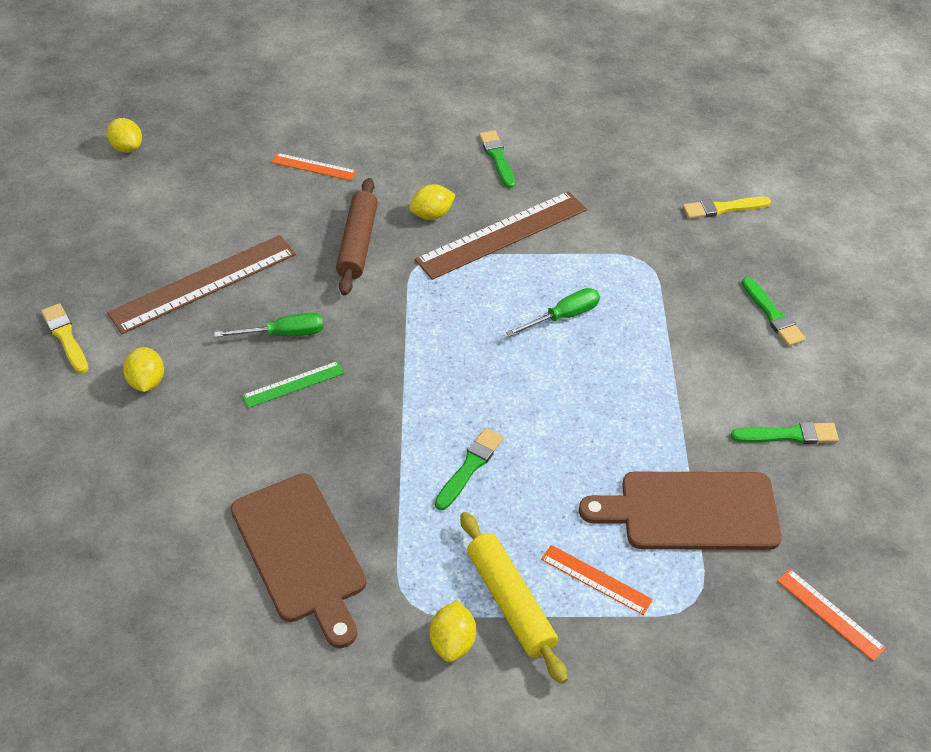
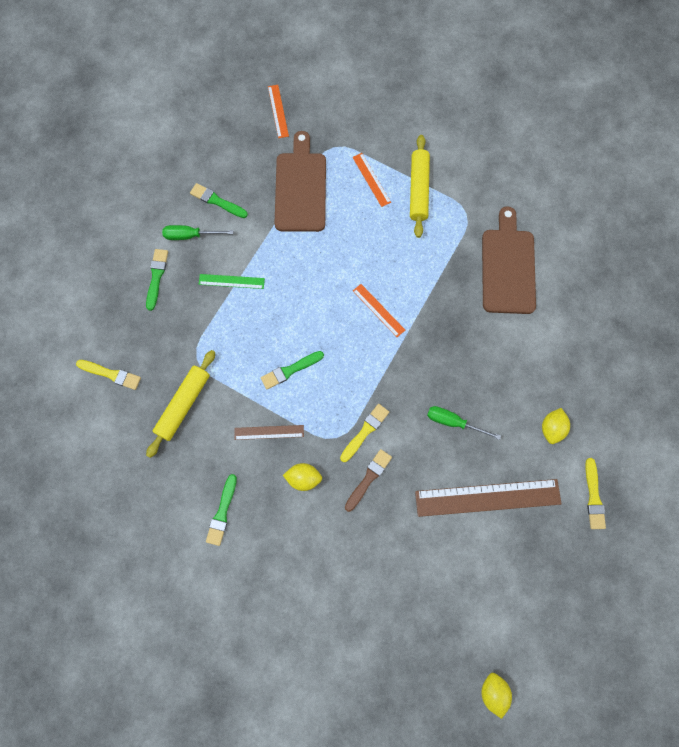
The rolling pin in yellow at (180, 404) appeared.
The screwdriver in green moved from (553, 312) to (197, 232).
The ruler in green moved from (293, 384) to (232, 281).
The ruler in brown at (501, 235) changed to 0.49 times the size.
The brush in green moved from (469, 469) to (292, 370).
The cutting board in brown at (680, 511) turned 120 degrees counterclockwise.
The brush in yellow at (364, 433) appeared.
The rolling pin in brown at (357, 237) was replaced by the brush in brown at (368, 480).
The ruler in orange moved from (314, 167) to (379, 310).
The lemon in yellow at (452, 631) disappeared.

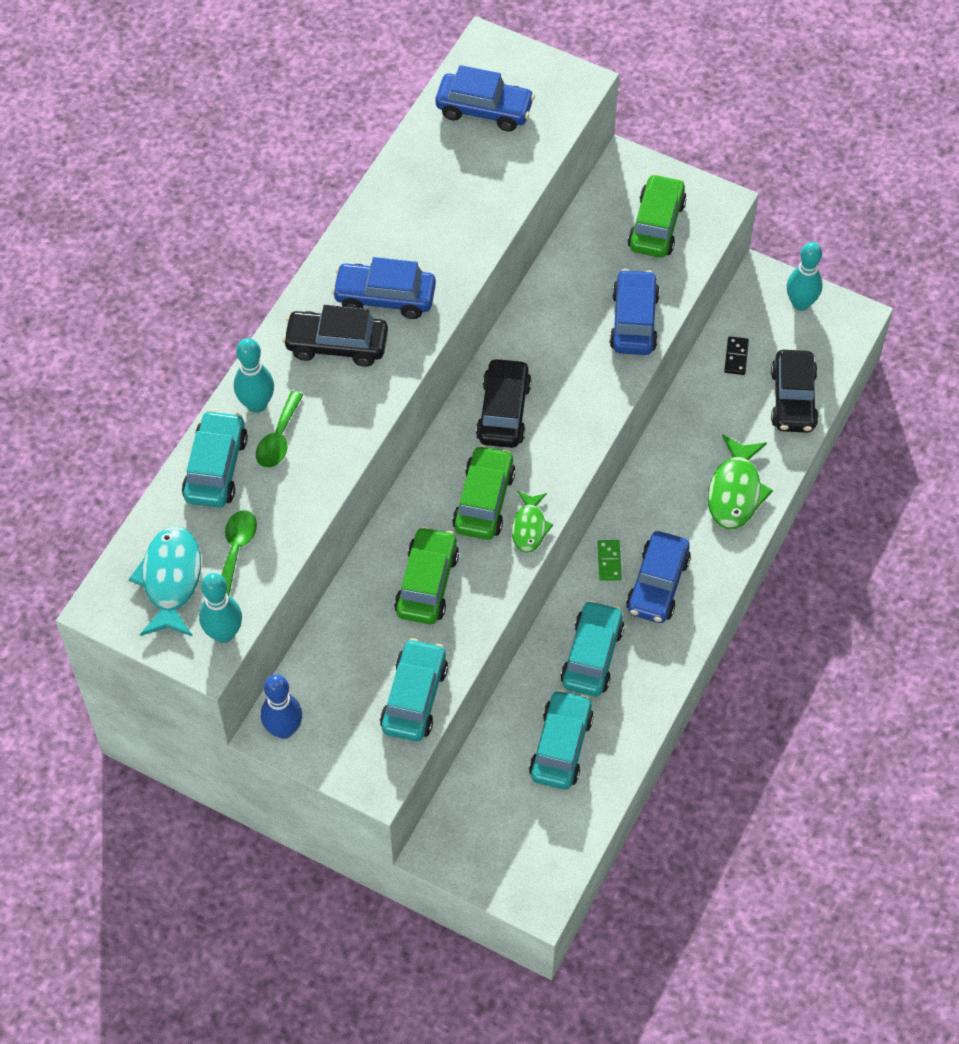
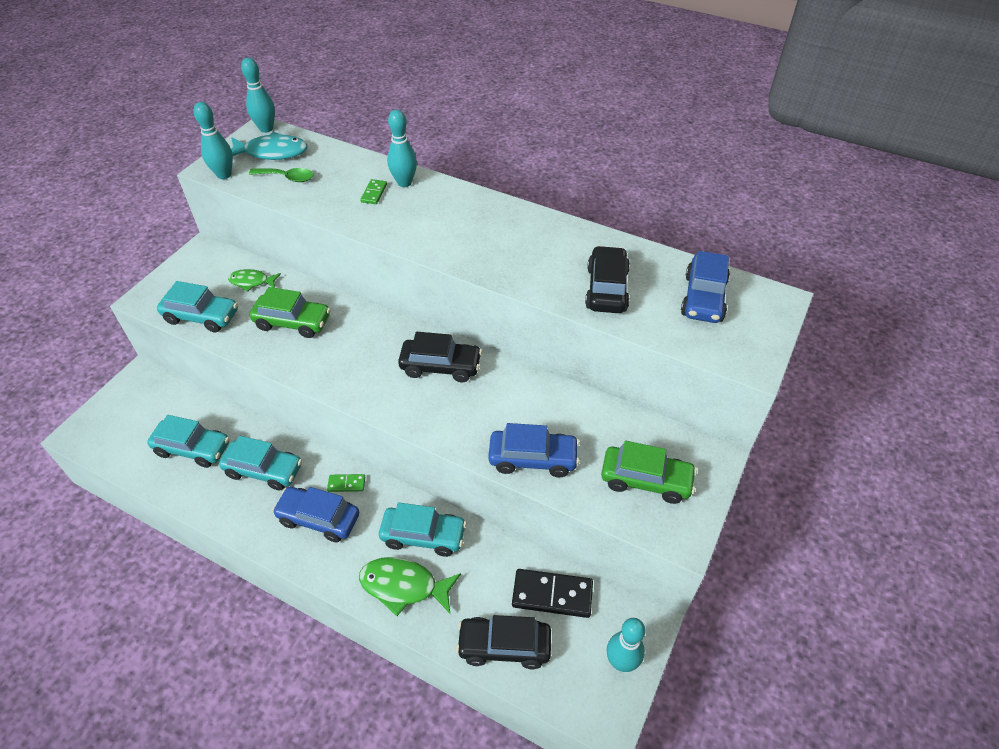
The fish in green moved from (532, 522) to (254, 280).
The bowling pin in turquoise at (258, 95) appeared.
The spoon in green at (279, 429) was replaced by the domino in green at (373, 191).
The car in turquoise moved from (215, 459) to (423, 529).
The domino in black at (736, 355) changed to 1.94 times the size.
The car in black moved from (335, 336) to (607, 279).
The bowling pin in blue at (281, 707) disappeared.
The car in blue at (384, 288) disappeared.
The car in green at (484, 492) disappeared.

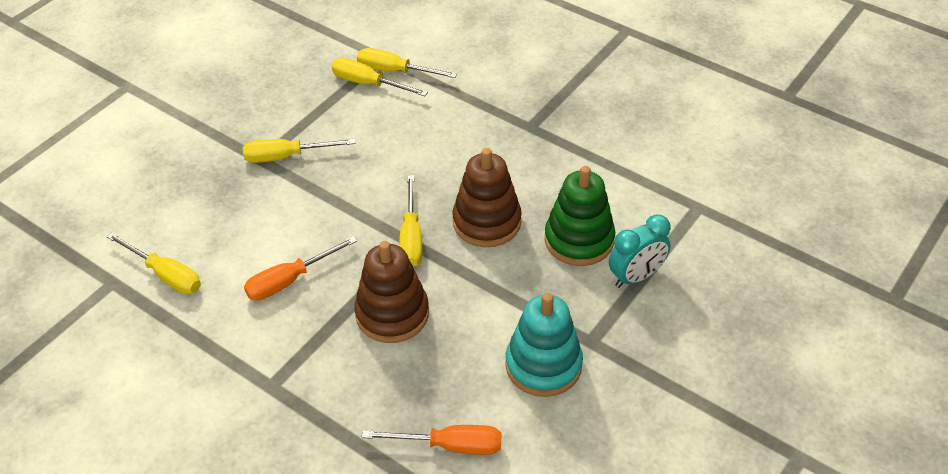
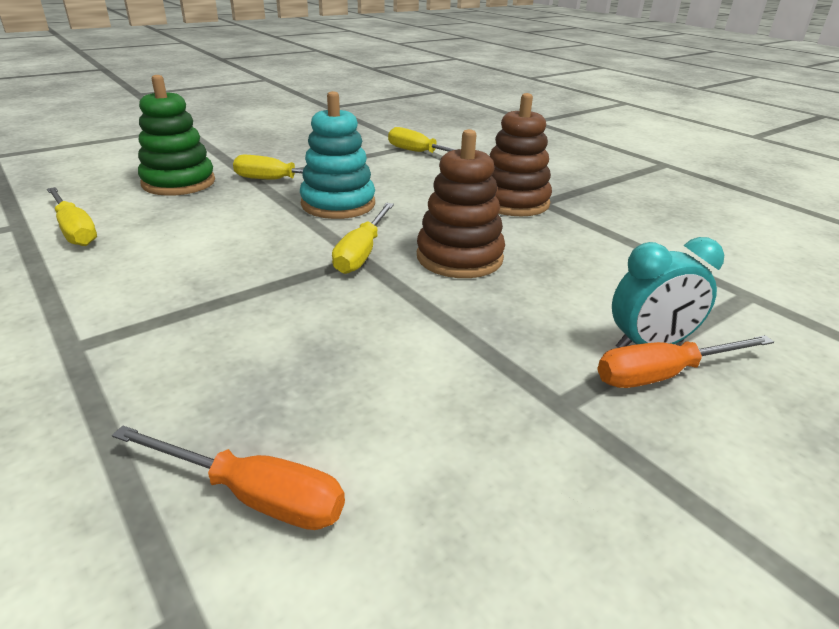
The stacking toy in green moved from (580, 216) to (176, 135).
The stacking toy in turquoise moved from (544, 345) to (337, 155).
The stacking toy in brown moved from (391, 292) to (521, 154).
The screwdriver in orange moved from (300, 268) to (685, 361).
The screwdriver in yellow at (380, 77) disappeared.

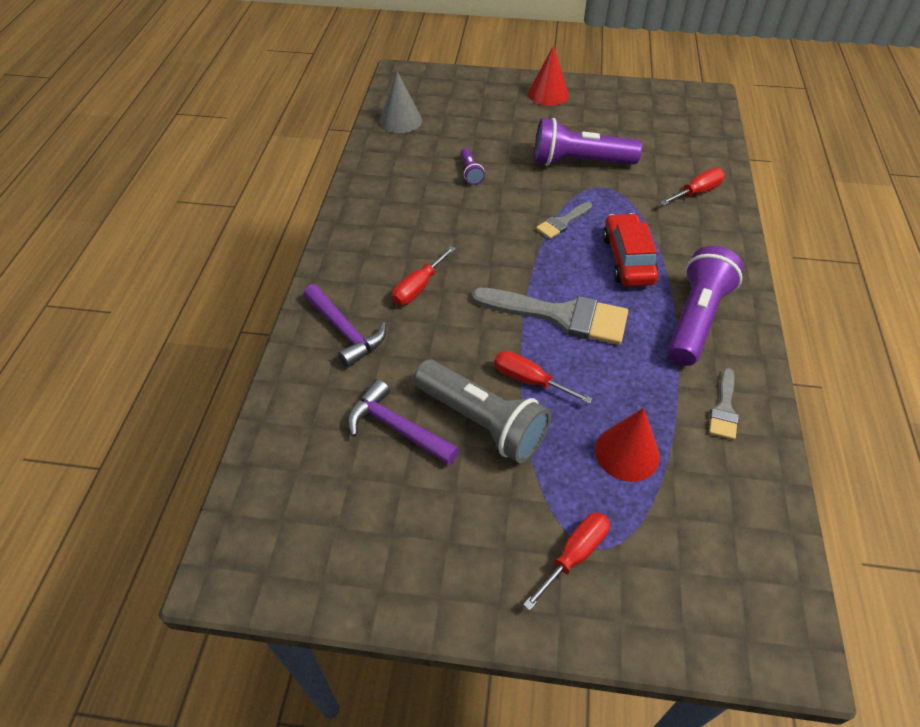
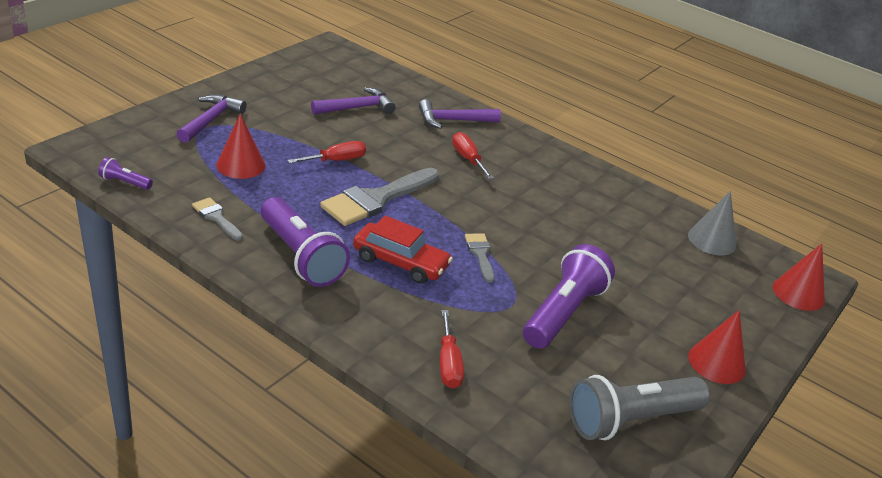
The flashlight in purple moved from (472, 166) to (125, 173).
The screwdriver in red at (566, 561) was replaced by the hammer in purple at (212, 118).
The flashlight in grey moved from (482, 411) to (639, 407).
The cone in red at (799, 277) appeared.

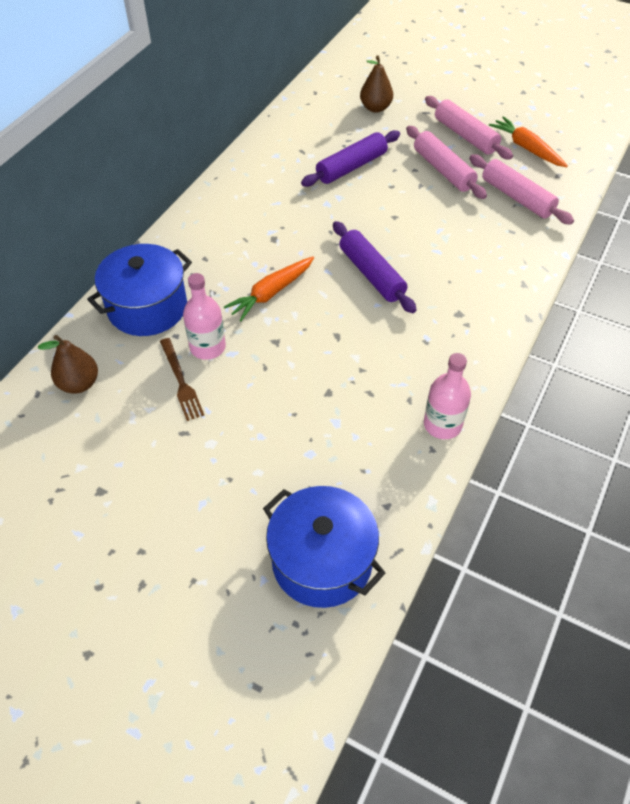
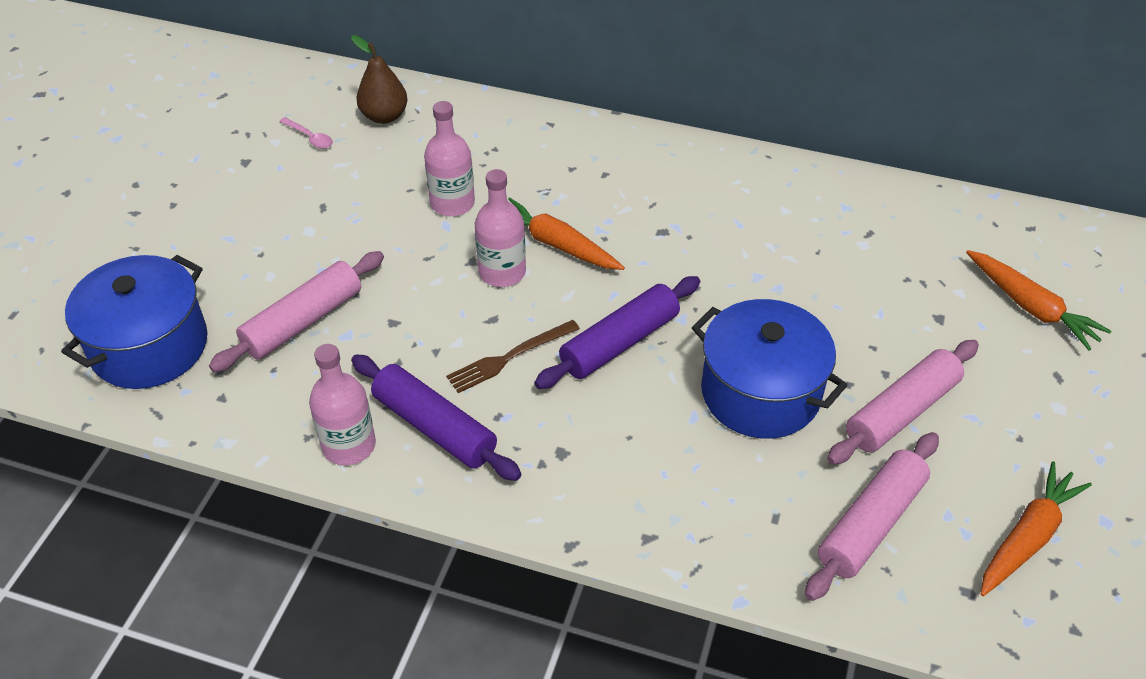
The rolling pin in pink moved from (469, 128) to (296, 311).
The spoon in pink at (306, 133) appeared.
The rolling pin in purple moved from (350, 158) to (436, 417).
The fork in brown moved from (182, 379) to (513, 356).
The bottle in pink at (500, 228) appeared.
The pot in blue moved from (139, 290) to (769, 369).
The pear in brown at (376, 84) was replaced by the carrot in orange at (1038, 300).

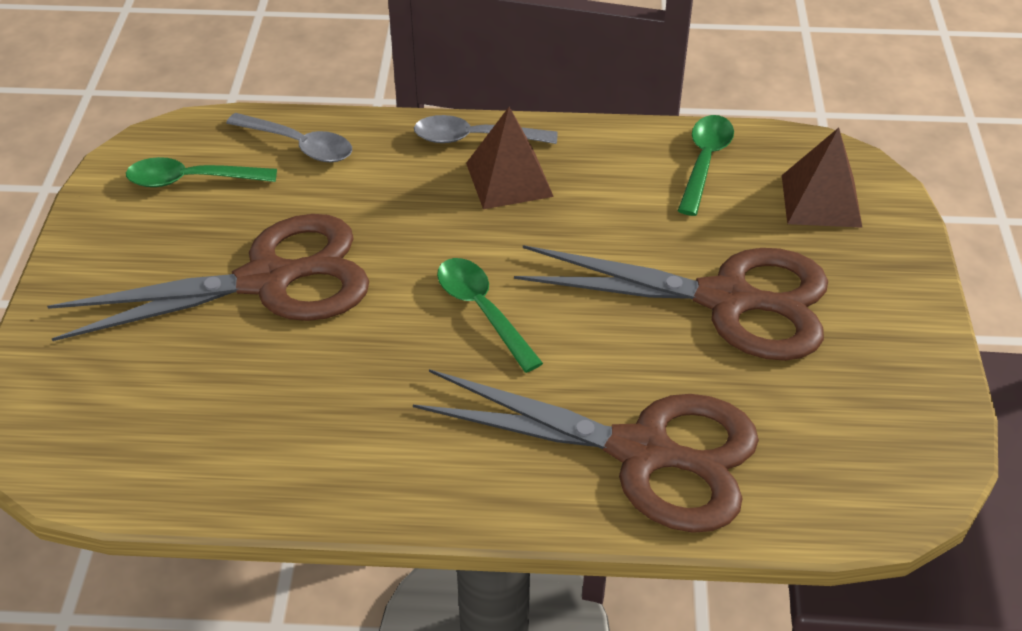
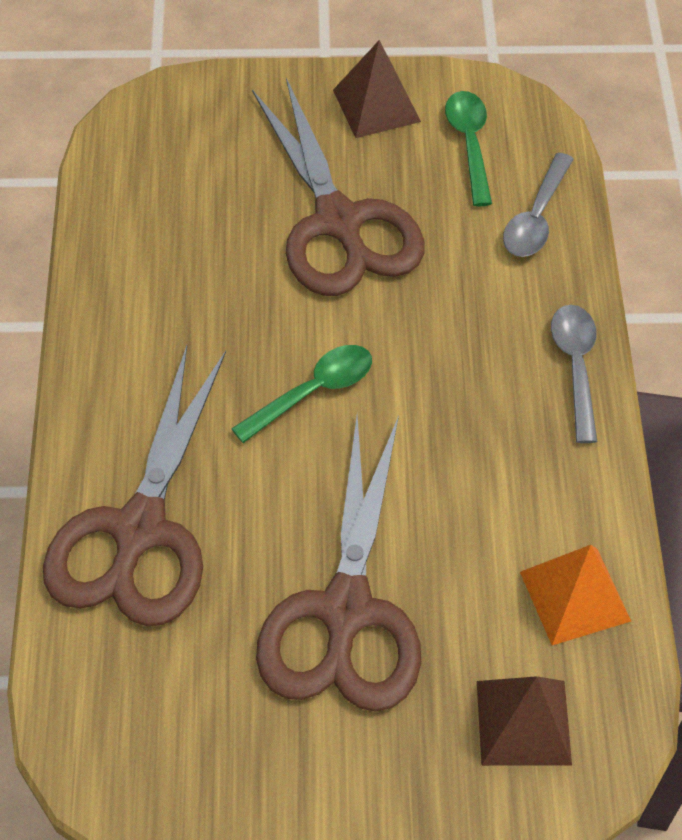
The pyramid in brown moved from (510, 158) to (377, 89).
The spoon in green at (706, 165) was replaced by the pyramid in orange at (575, 595).

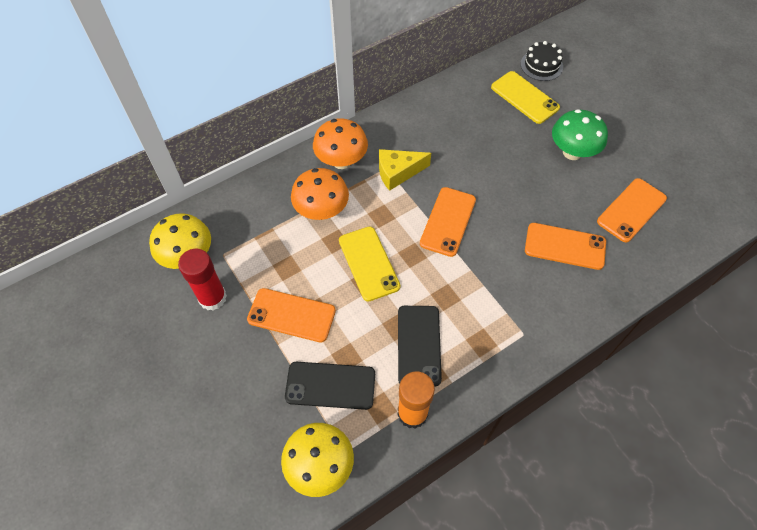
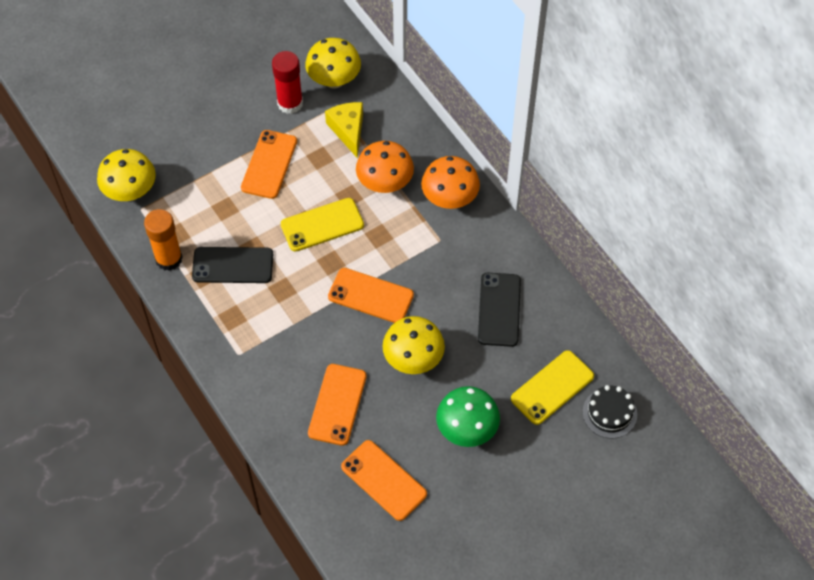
The cheese in yellow moved from (405, 170) to (344, 130).
The mushroom in yellow at (413, 345) appeared.
The phone in black moved from (330, 386) to (499, 310).

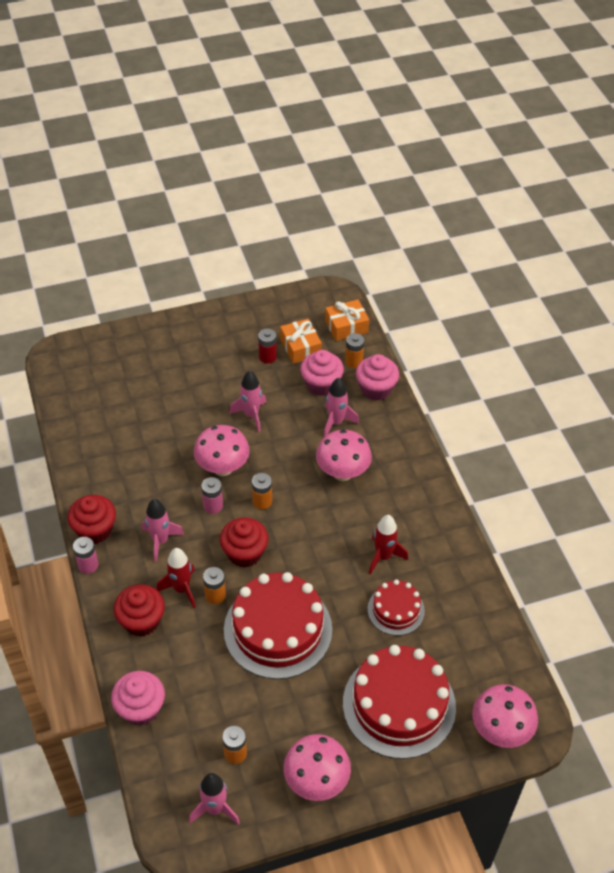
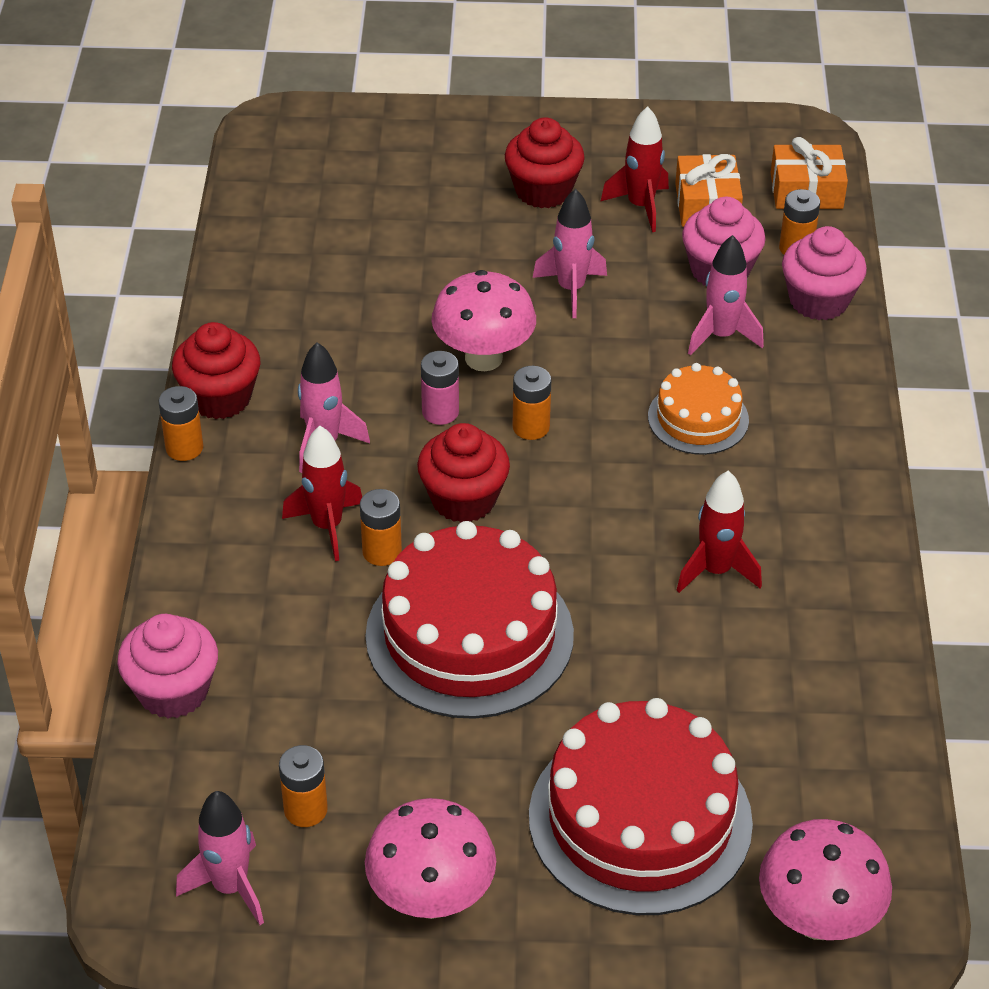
The battery in pink at (86, 555) became the battery in orange at (181, 423).
The cupcake in red moved from (139, 610) to (545, 162).
The battery in red at (267, 346) was replaced by the rocket in red at (635, 169).
The mushroom in pink at (344, 455) was replaced by the cake in orange at (698, 409).
The cake in red at (396, 608) disappeared.

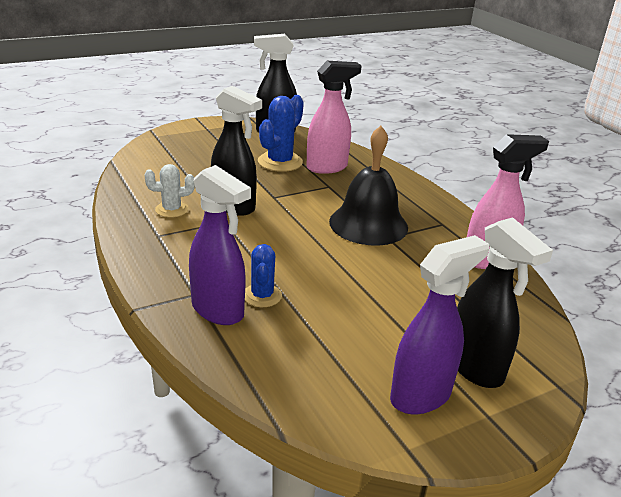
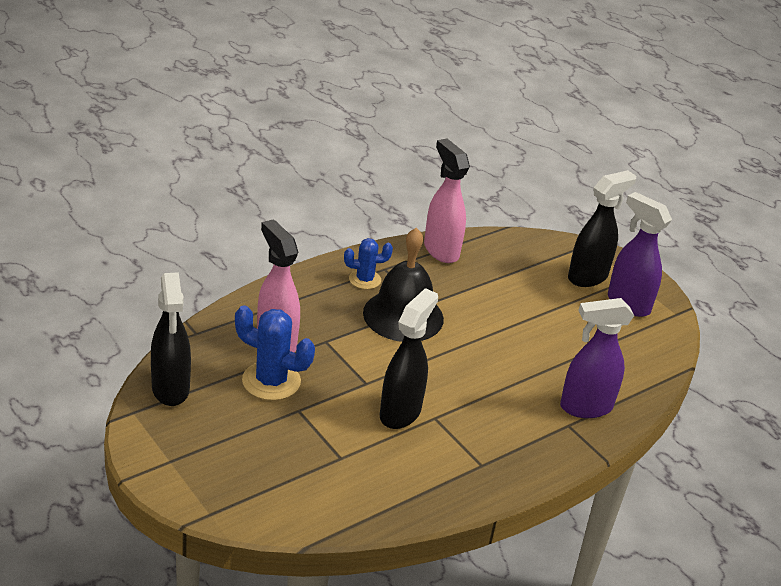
The cactus in blue moved from (263, 275) to (368, 263).
The spray bottle in purple at (220, 245) turned 135 degrees counterclockwise.
The cactus in white at (170, 191) disappeared.

